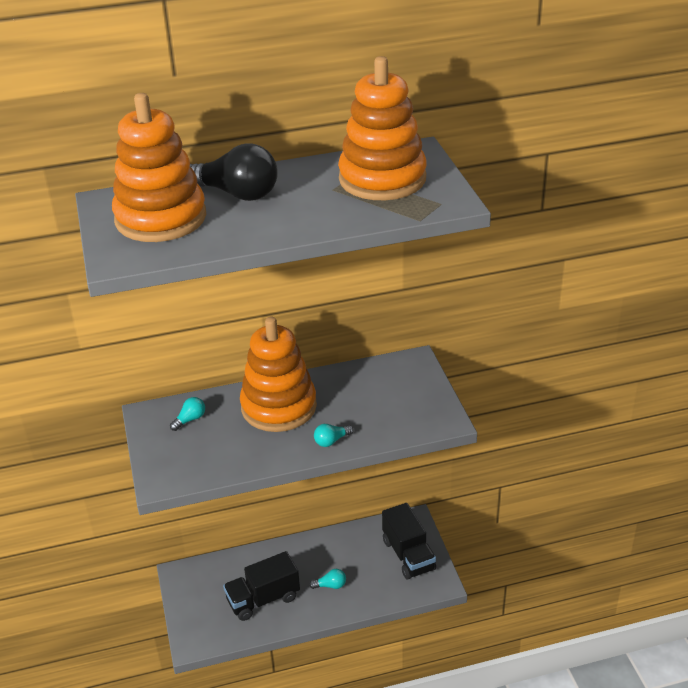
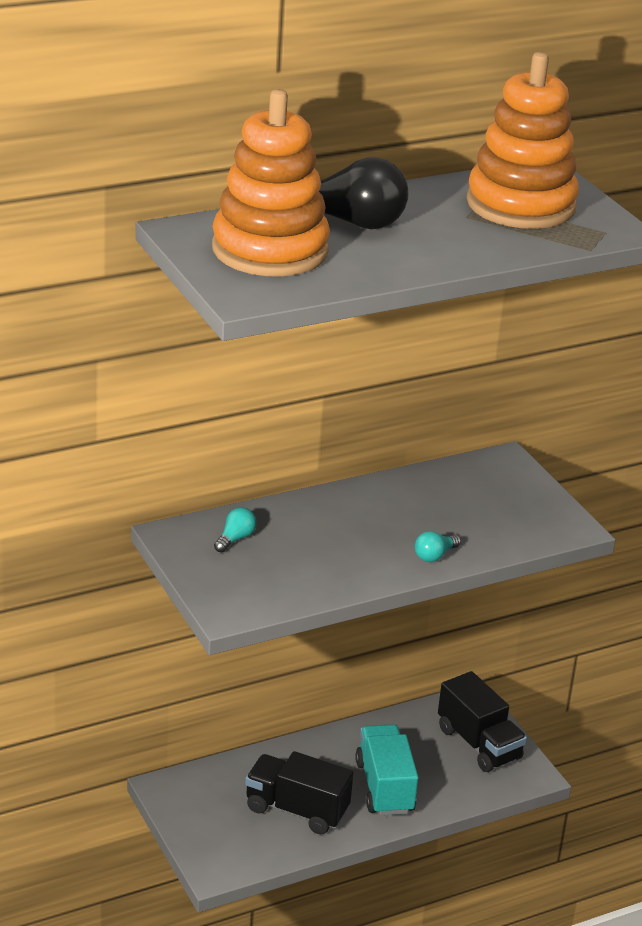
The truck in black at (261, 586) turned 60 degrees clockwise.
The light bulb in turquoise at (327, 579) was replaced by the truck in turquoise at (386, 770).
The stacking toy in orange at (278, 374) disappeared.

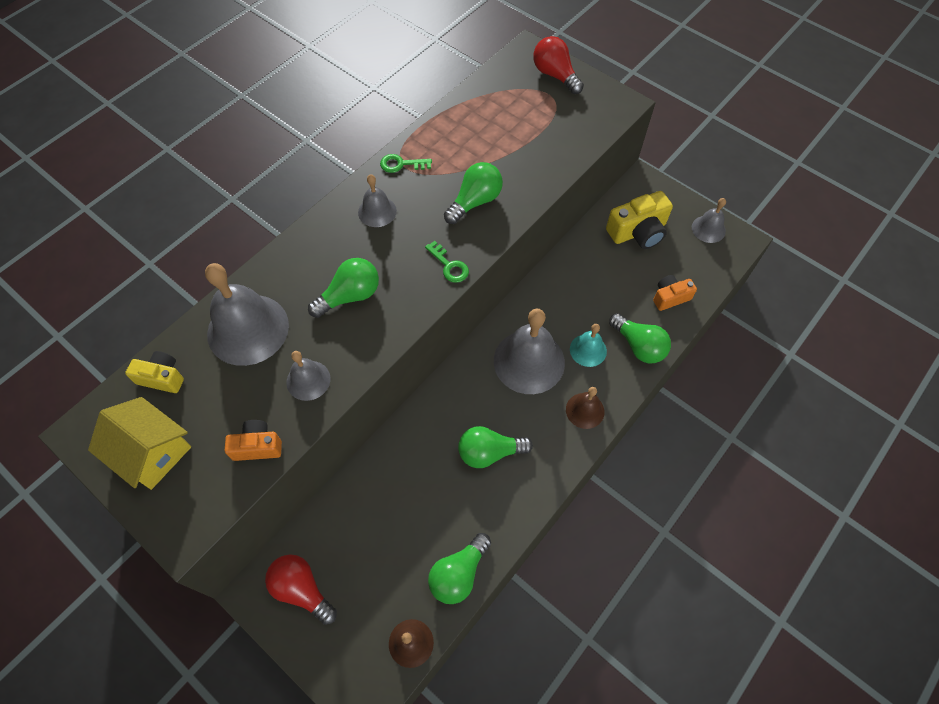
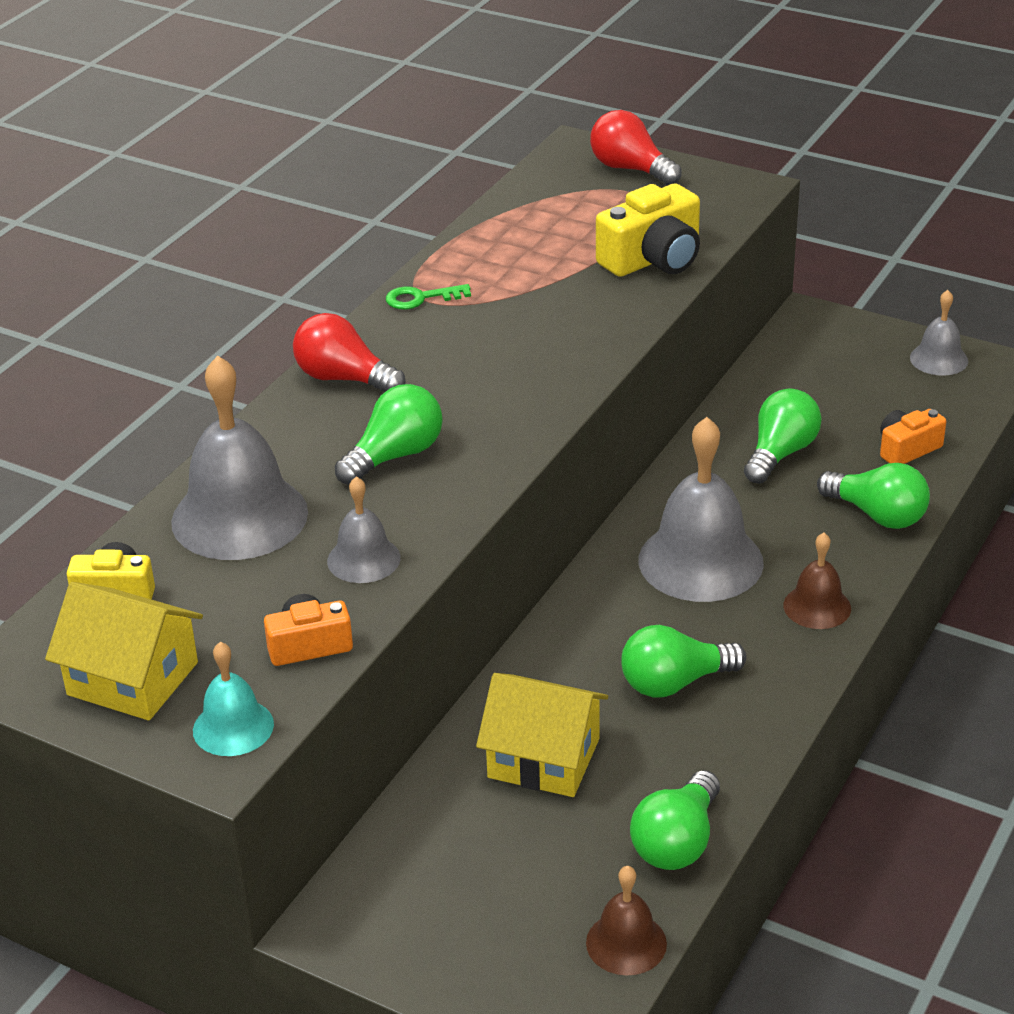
The bell in turquoise moved from (588, 345) to (233, 699).
The light bulb in red moved from (301, 589) to (349, 352).
The house in yellow at (542, 735) appeared.
The camera in yellow moved from (639, 220) to (648, 230).
The light bulb in green moved from (473, 193) to (783, 436).
The bell in grey at (377, 200) disappeared.
The key in green at (447, 262) disappeared.

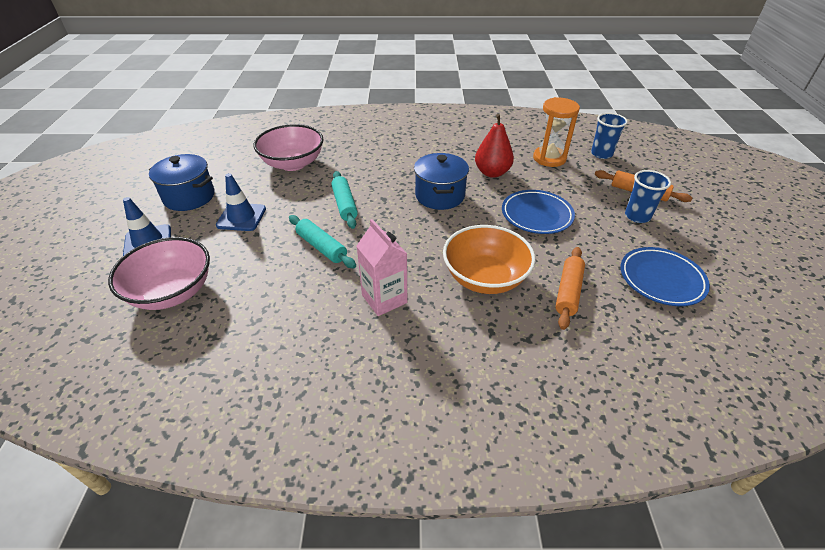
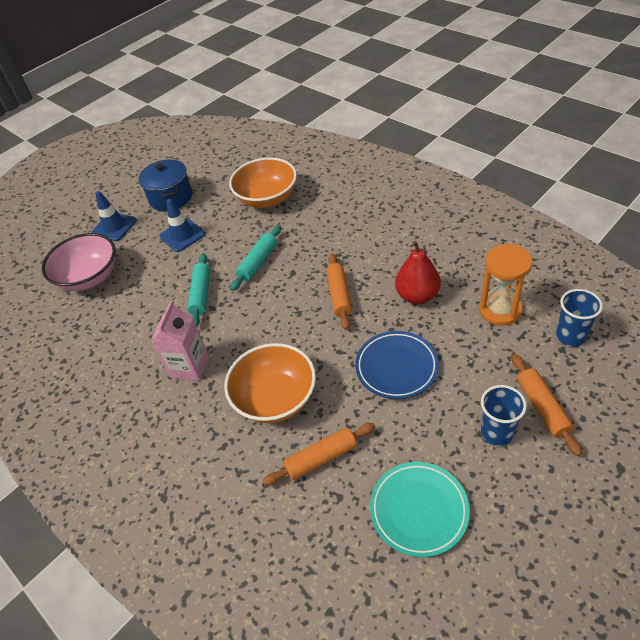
The bowl in pink at (288, 147) became the bowl in orange at (263, 183).
The pot in blue at (441, 181) was replaced by the rolling pin in orange at (339, 291).
The plate in blue at (665, 276) became the plate in turquoise at (420, 509).

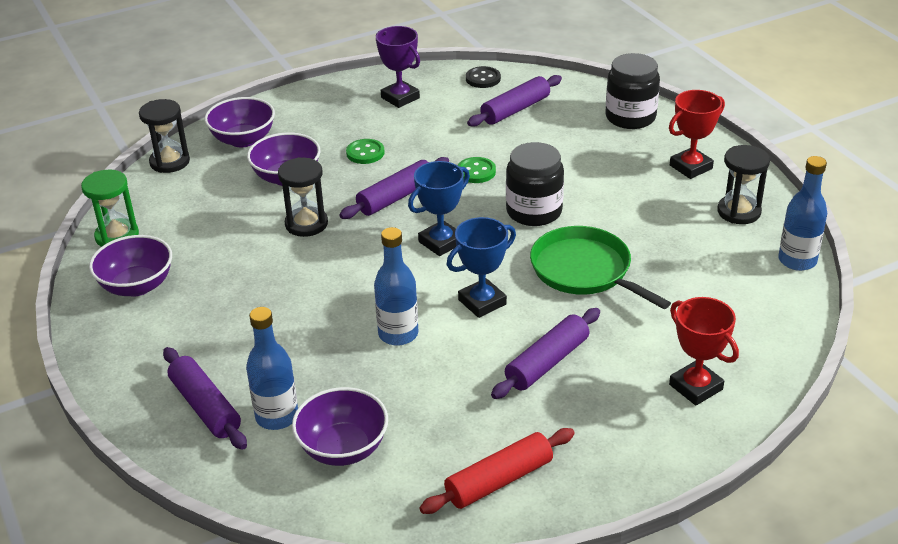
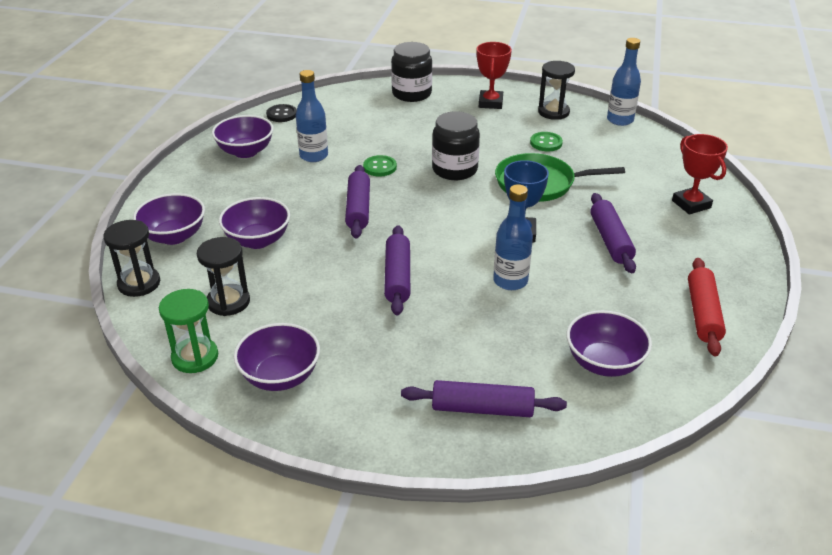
The hourglass in black moved from (303, 197) to (223, 276).
The trophy in purple at (398, 67) was replaced by the bowl in purple at (243, 136).
The bottle in blue moved from (272, 368) to (312, 116).
The rolling pin in purple moved from (514, 101) to (397, 270).
The button in green moved from (365, 151) to (546, 141).
The trophy in red at (704, 351) turned 60 degrees clockwise.
The trophy in blue at (439, 208) disappeared.

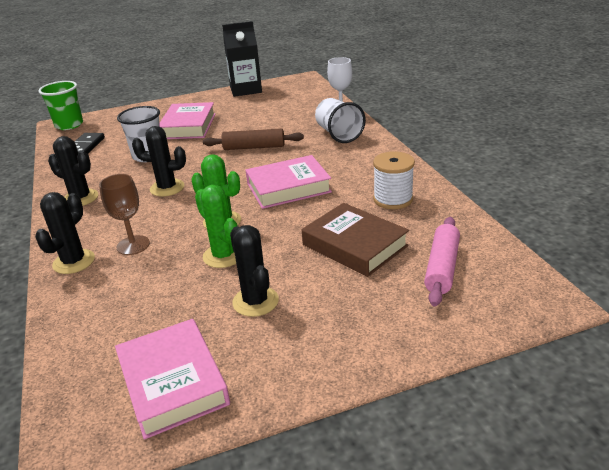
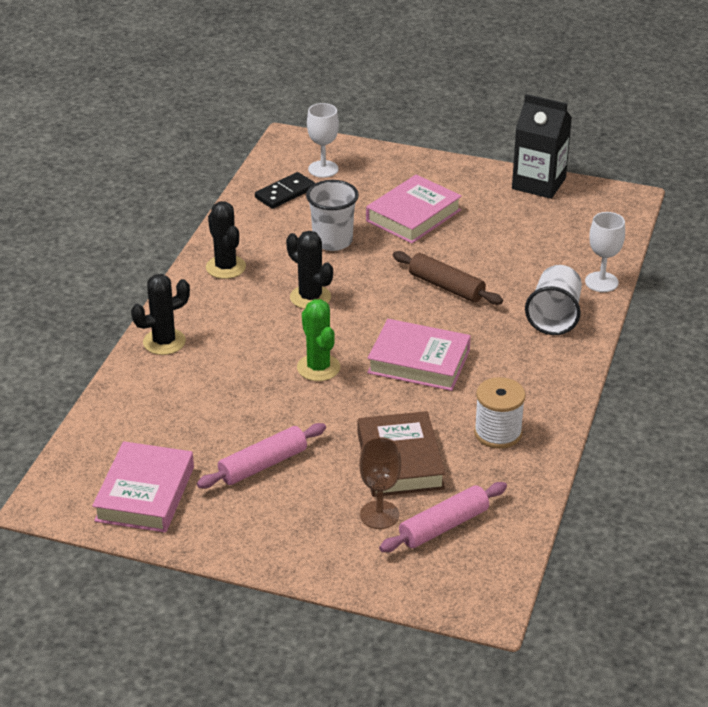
The cactus in black at (254, 271) was replaced by the rolling pin in pink at (261, 455).
The goblet in white at (323, 140) appeared.
The goblet in brown moved from (124, 214) to (380, 483).
The cup in green at (60, 105) disappeared.
The cactus in green at (216, 226) disappeared.

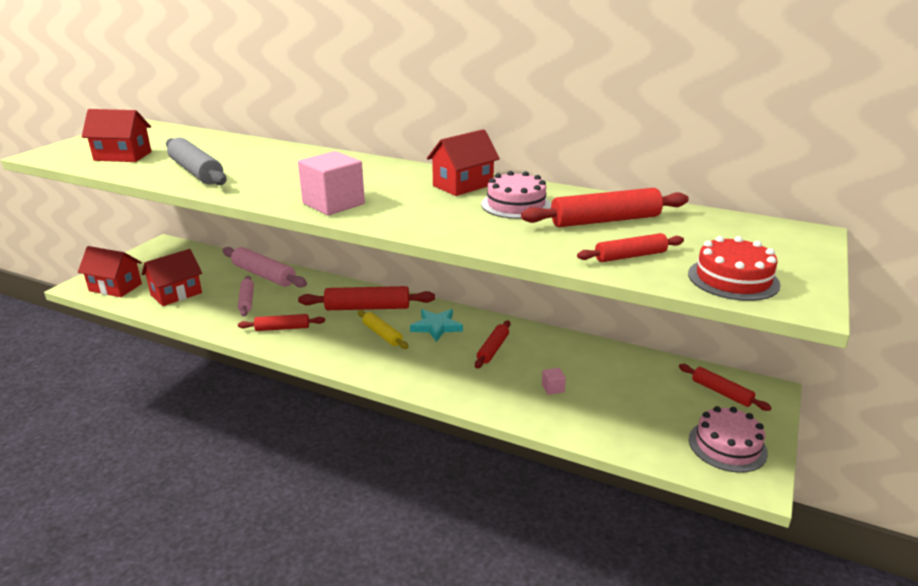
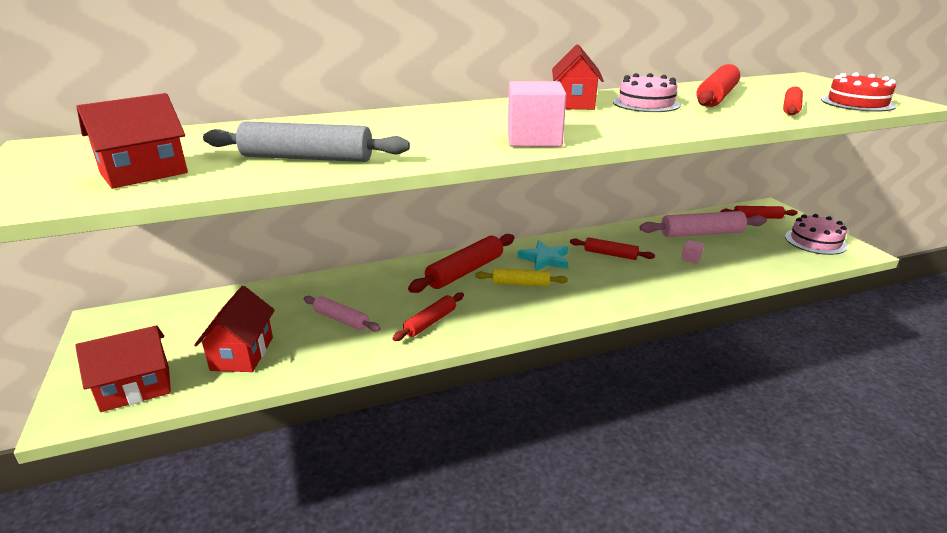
The rolling pin in red at (492, 345) turned 45 degrees counterclockwise.
The rolling pin in pink moved from (264, 267) to (703, 224).

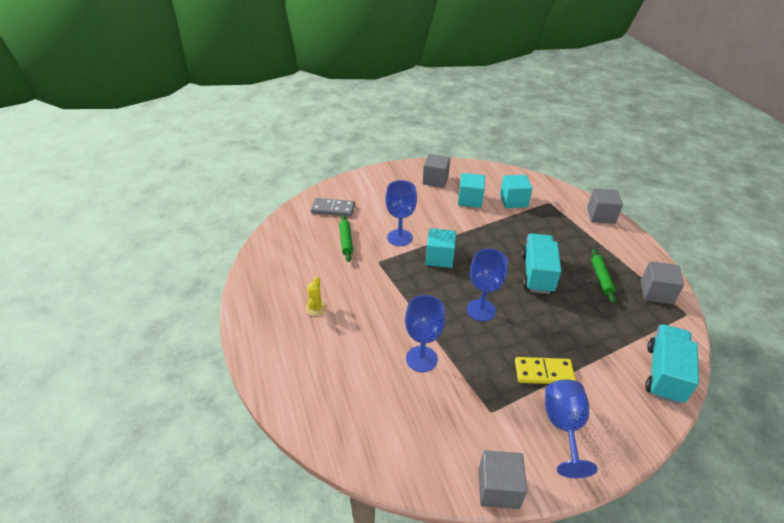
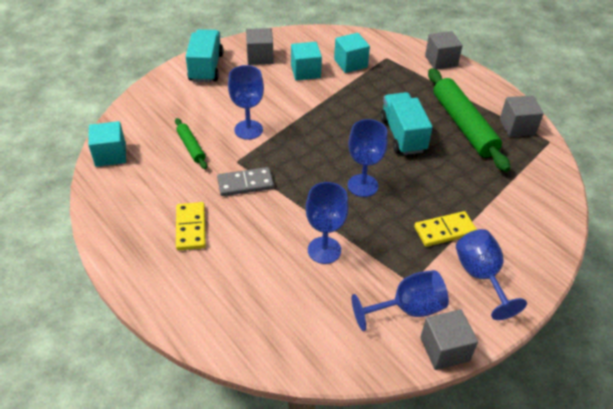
The cube in turquoise moved from (441, 248) to (107, 144).
The cactus in yellow at (316, 296) was replaced by the domino in yellow at (191, 226).
The truck in turquoise moved from (672, 364) to (204, 56).
The domino in grey moved from (333, 207) to (245, 181).
The goblet in blue at (400, 300) appeared.
The rolling pin in green at (603, 276) changed to 2.05 times the size.

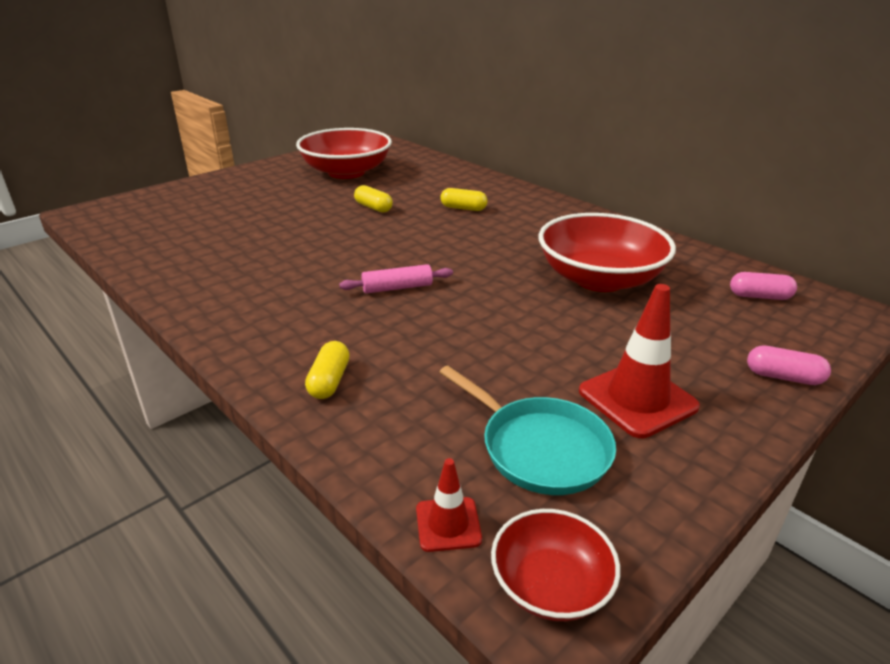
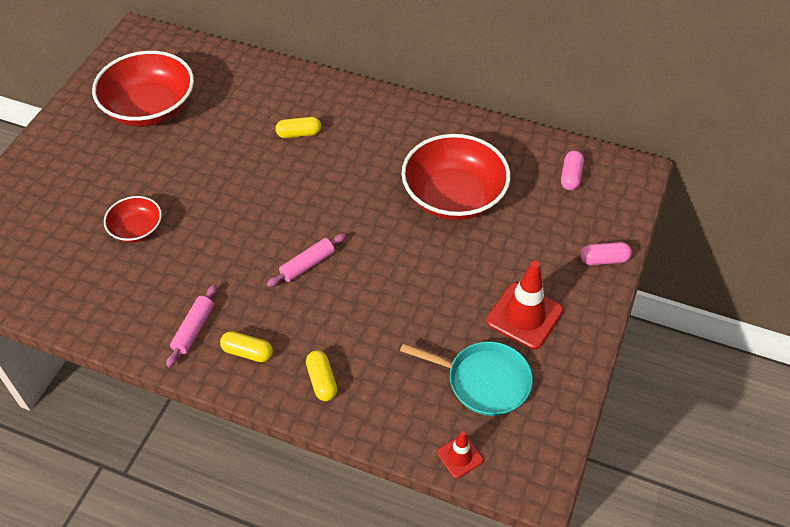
The bowl in red moved from (555, 565) to (133, 219).
The rolling pin in pink at (191, 325) appeared.
The capsule in yellow moved from (373, 199) to (246, 346).
The capsule in pink at (763, 286) turned 60 degrees counterclockwise.

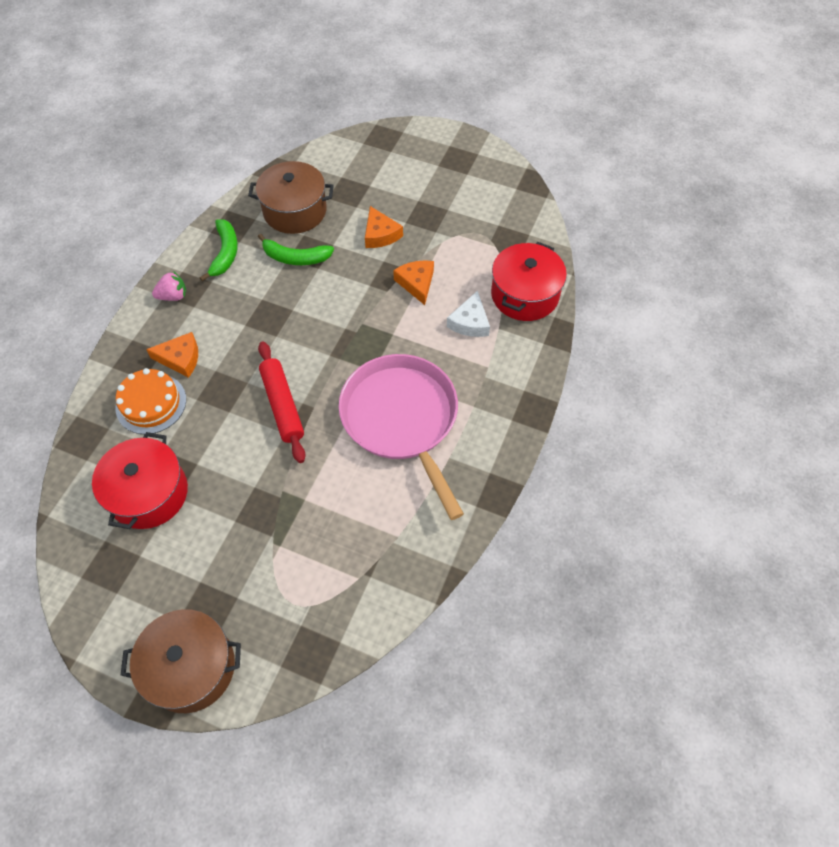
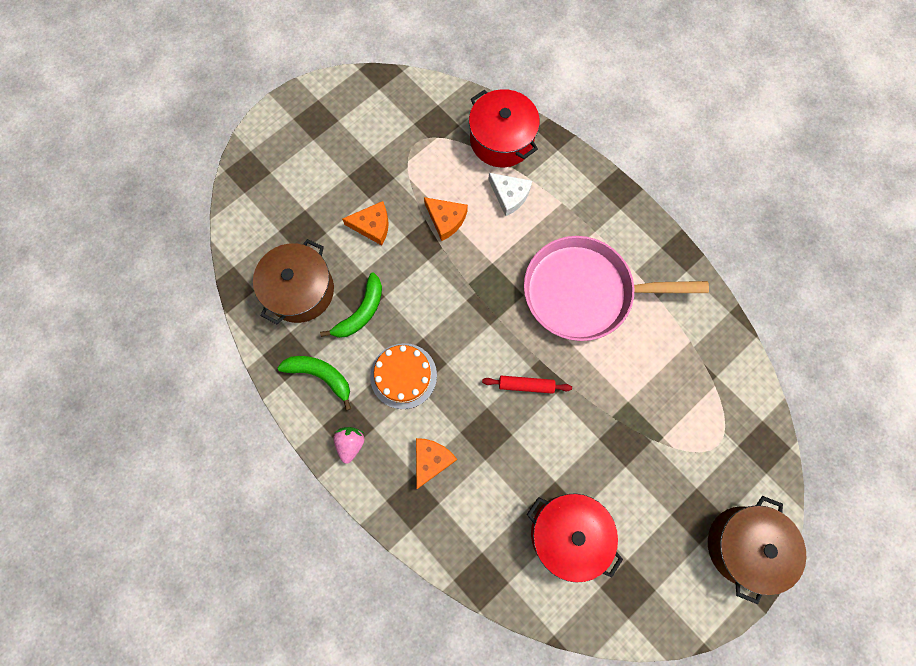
The cake in orange moved from (151, 401) to (403, 376).
The cheese in orange at (413, 282) turned 150 degrees counterclockwise.
The rolling pin in red at (282, 402) changed to 0.64 times the size.

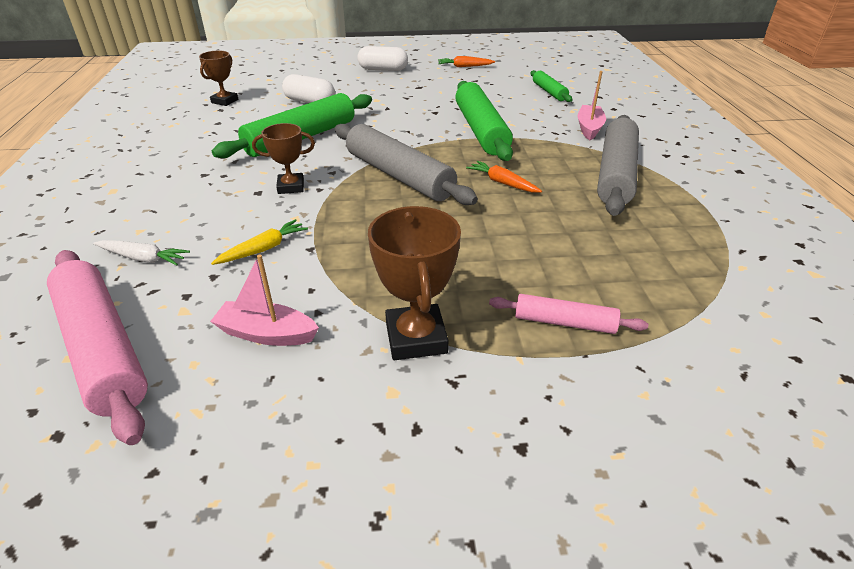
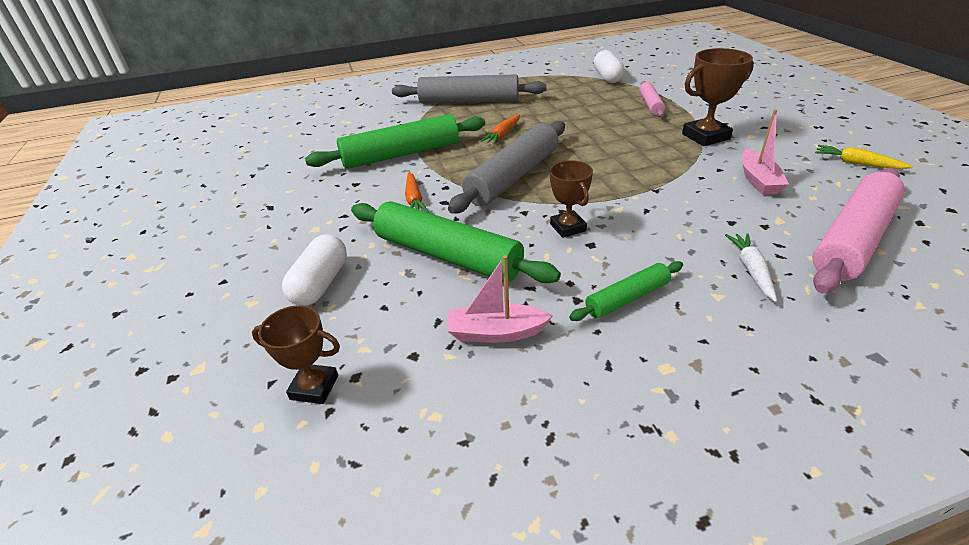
The carrot in orange moved from (466, 61) to (417, 192).
The boat in pink moved from (591, 105) to (500, 299).
The rolling pin in green moved from (551, 86) to (626, 291).
The capsule in white moved from (382, 58) to (609, 66).
The carrot in yellow moved from (259, 242) to (864, 157).

